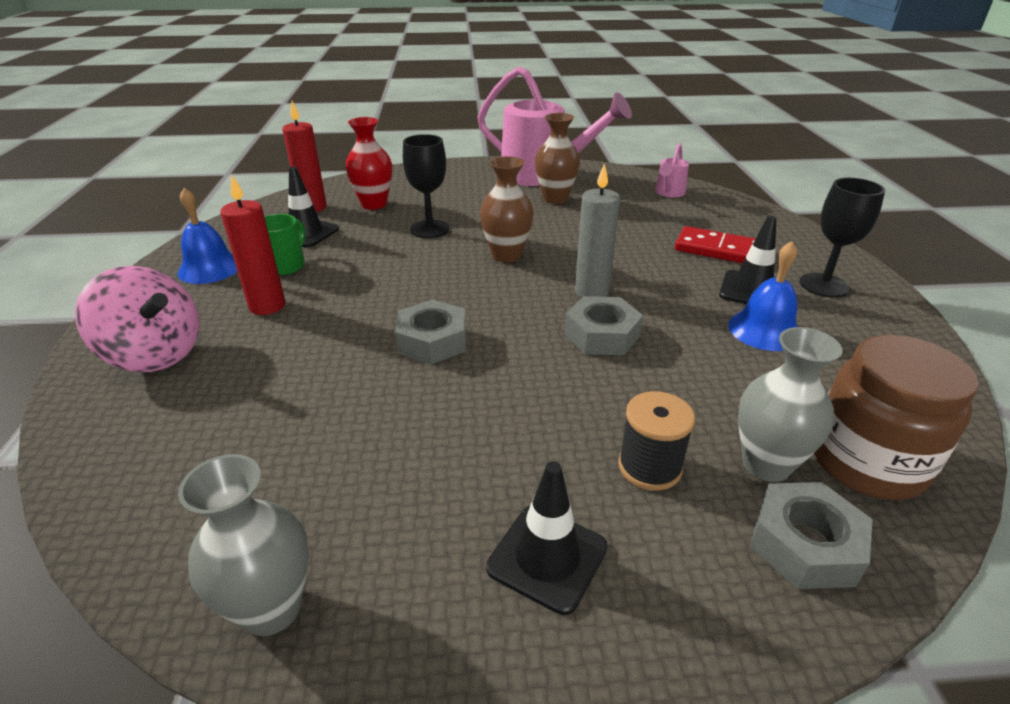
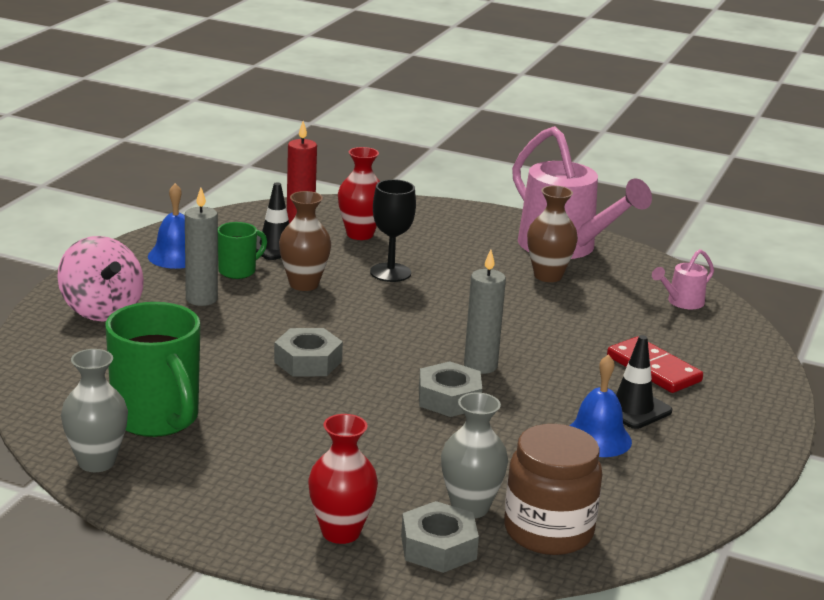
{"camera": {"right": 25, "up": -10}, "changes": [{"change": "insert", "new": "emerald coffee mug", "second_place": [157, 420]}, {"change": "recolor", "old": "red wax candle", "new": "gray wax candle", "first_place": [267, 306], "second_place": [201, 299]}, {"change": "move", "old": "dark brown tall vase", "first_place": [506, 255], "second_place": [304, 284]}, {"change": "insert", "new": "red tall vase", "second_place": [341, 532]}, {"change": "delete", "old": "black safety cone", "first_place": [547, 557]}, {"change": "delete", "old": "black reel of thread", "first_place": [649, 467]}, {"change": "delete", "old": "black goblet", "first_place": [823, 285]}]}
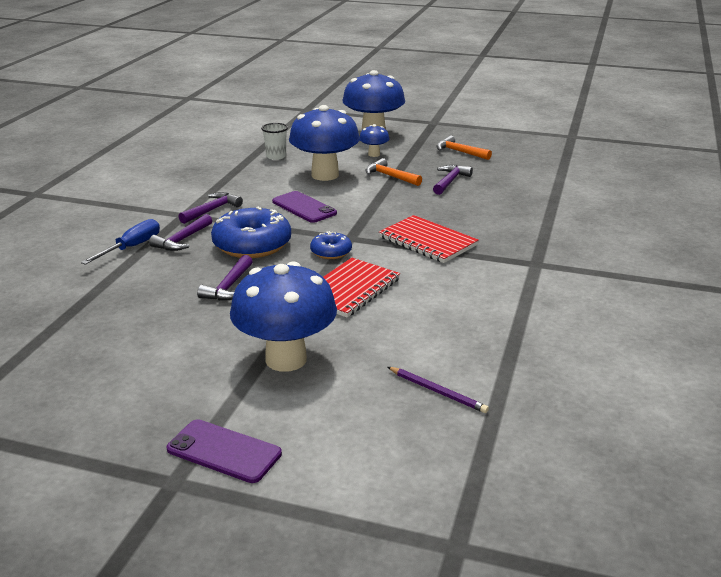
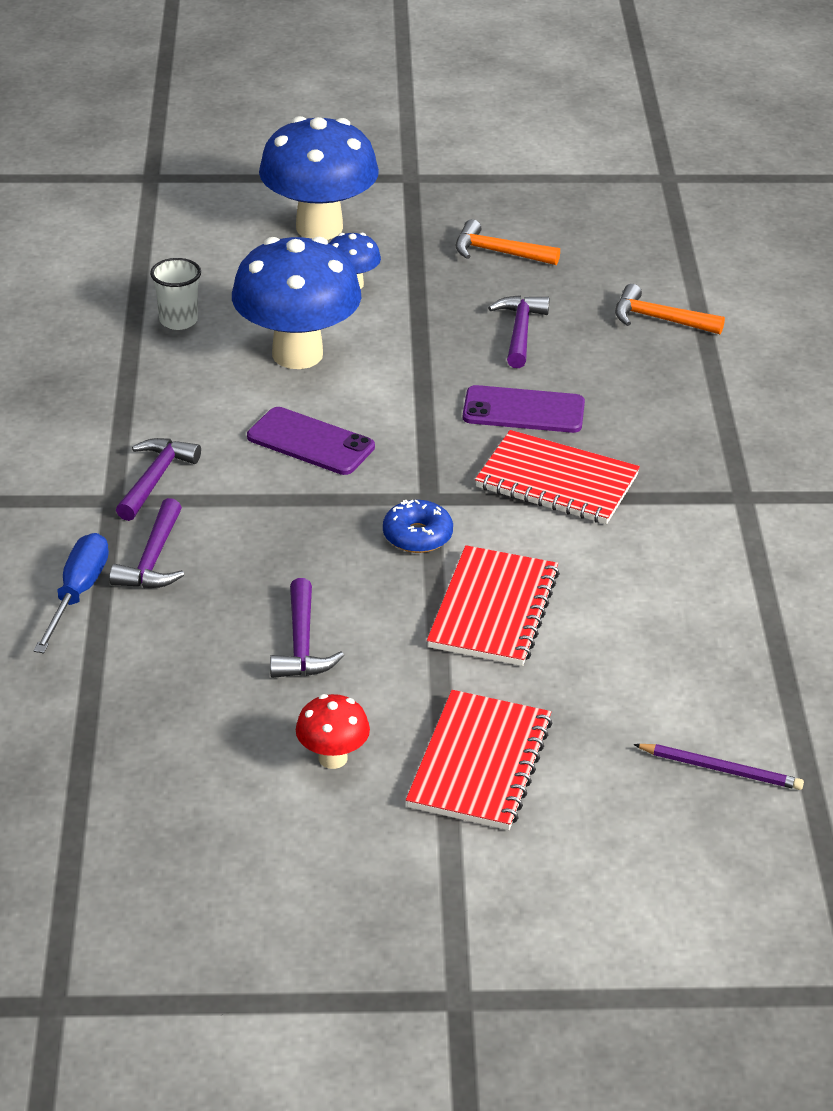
{"camera": {"right": -20, "up": 10}, "changes": [{"change": "insert", "new": "red fungus", "second_place": [332, 758]}, {"change": "replace", "old": "cobalt fungus", "new": "red notepad", "first_place": [286, 359], "second_place": [480, 763]}, {"change": "move", "old": "royal purple phone", "first_place": [224, 451], "second_place": [523, 410]}, {"change": "move", "old": "bright orange carpenter's hammer", "first_place": [390, 176], "second_place": [659, 319]}, {"change": "delete", "old": "cobalt doughnut", "first_place": [252, 245]}]}
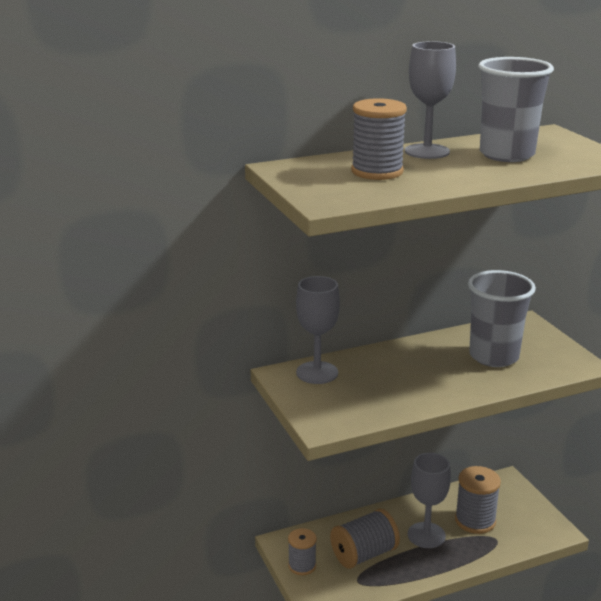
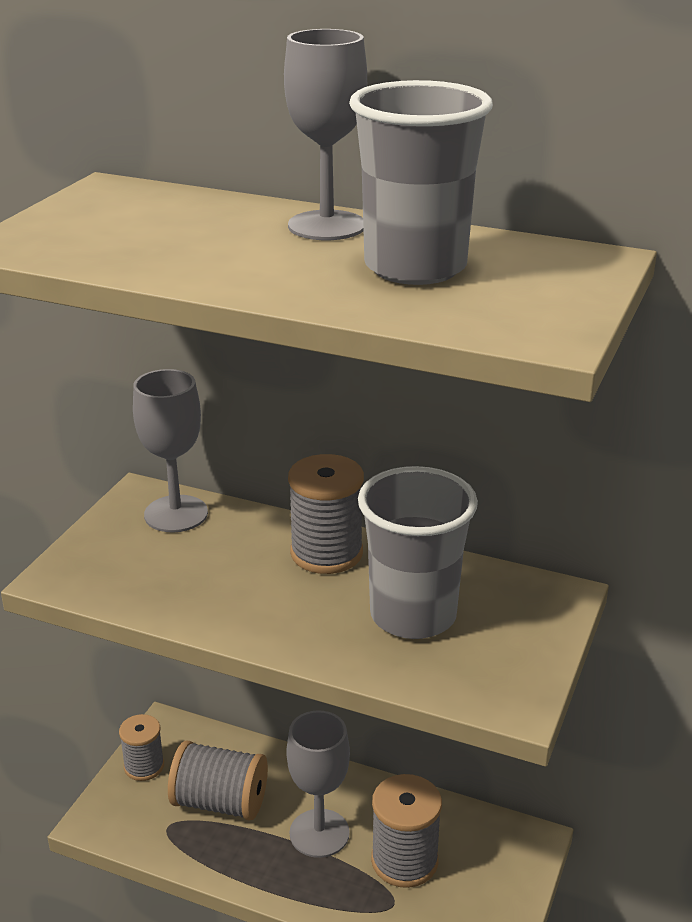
{"camera": {"right": 45, "up": 5}, "changes": [{"change": "move", "old": "gray reel of thread", "first_place": [377, 171], "second_place": [326, 553]}]}
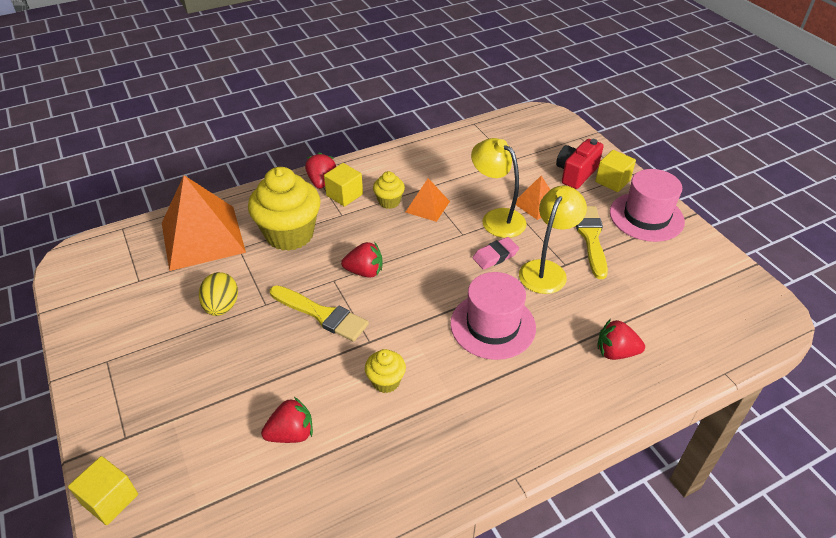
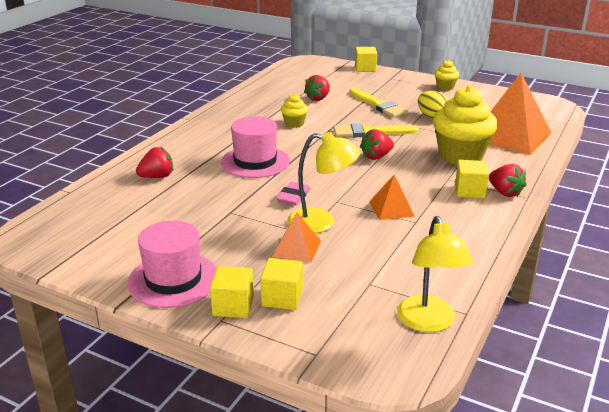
{"camera": {"right": 145, "up": -15}, "changes": [{"change": "replace", "old": "red camera", "new": "yellow solid cube", "first_place": [576, 173], "second_place": [282, 298]}, {"change": "move", "old": "yellow brush", "first_place": [590, 237], "second_place": [378, 105]}, {"change": "move", "old": "yellow reading lamp", "first_place": [546, 270], "second_place": [428, 322]}, {"change": "move", "old": "yellow cupcake", "first_place": [389, 202], "second_place": [445, 87]}]}
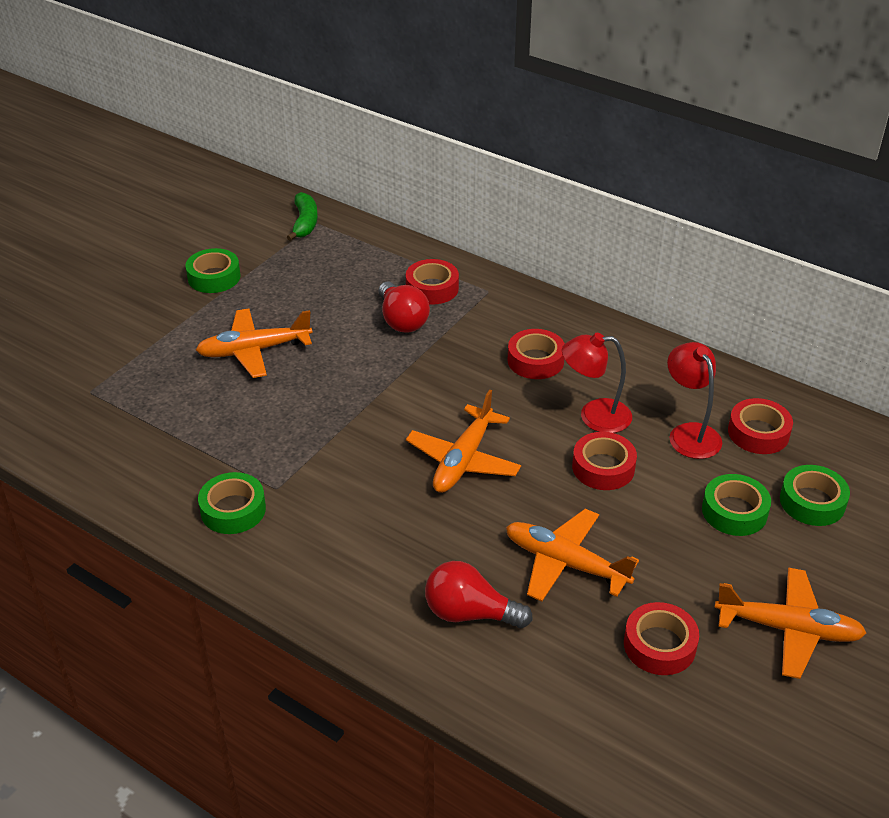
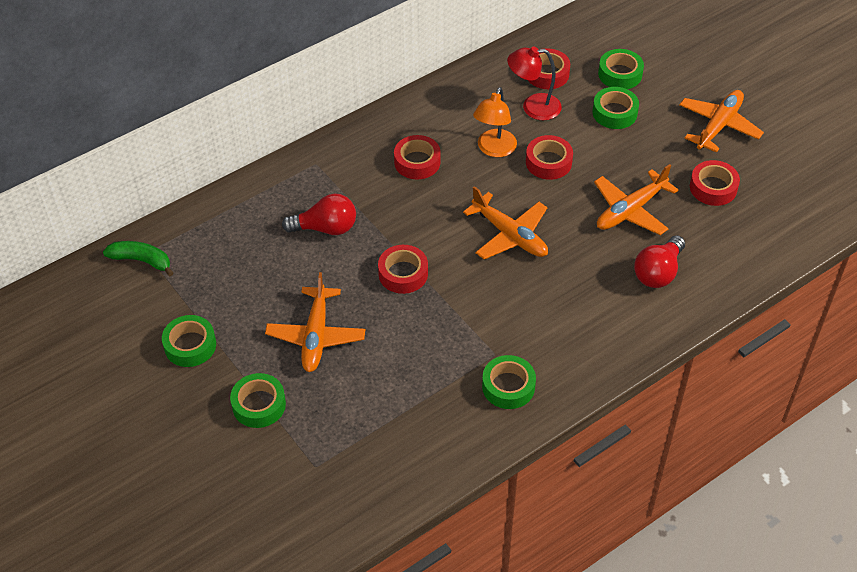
{"camera": {"right": -70, "up": 10}, "changes": [{"change": "insert", "new": "emerald roll of tape", "second_place": [259, 405]}, {"change": "move", "old": "red roll of tape", "first_place": [432, 288], "second_place": [403, 274]}, {"change": "recolor", "old": "red reading lamp", "new": "bright orange reading lamp", "first_place": [594, 416], "second_place": [494, 149]}]}
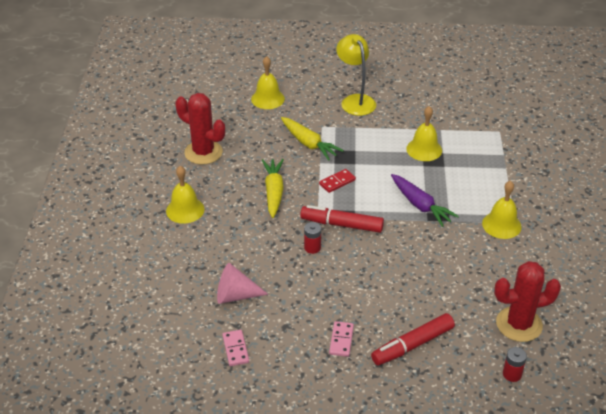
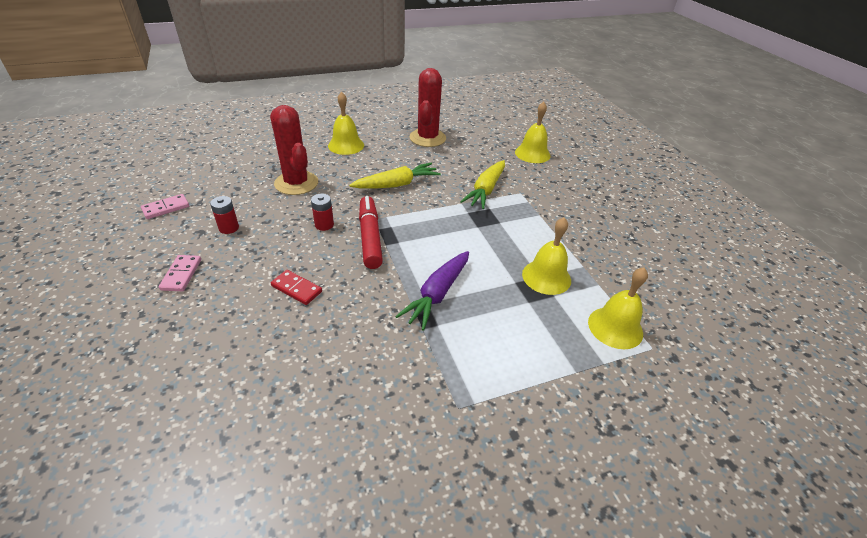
{"camera": {"right": 65, "up": 0}, "changes": [{"change": "rotate", "old": "pink domino", "first_place": [341, 340], "second_place": [181, 274], "degrees": -75}, {"change": "move", "old": "red AA battery", "first_place": [512, 374], "second_place": [229, 228]}, {"change": "move", "old": "red cactus", "first_place": [519, 324], "second_place": [296, 183]}, {"change": "move", "old": "red domino", "first_place": [337, 182], "second_place": [296, 289]}, {"change": "move", "old": "yellow school bell", "first_place": [501, 225], "second_place": [615, 327]}, {"change": "delete", "old": "pink cone shape", "first_place": [235, 295]}, {"change": "delete", "old": "yellow reading lamp", "first_place": [355, 100]}, {"change": "delete", "old": "red marker pen", "first_place": [412, 345]}]}
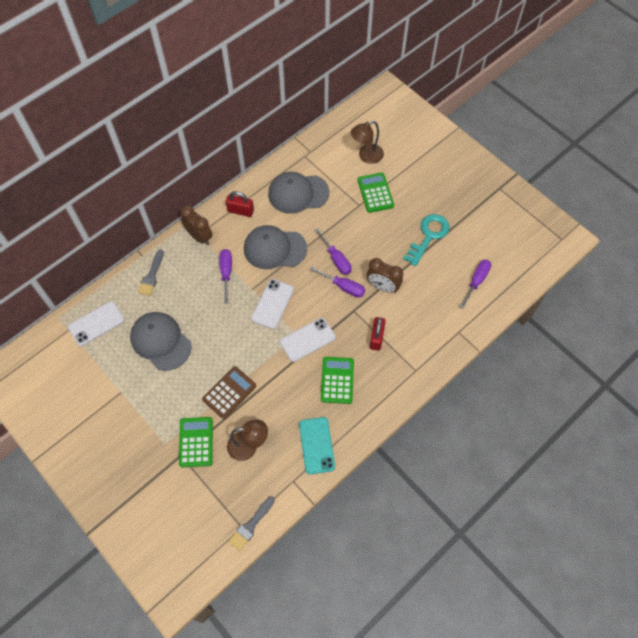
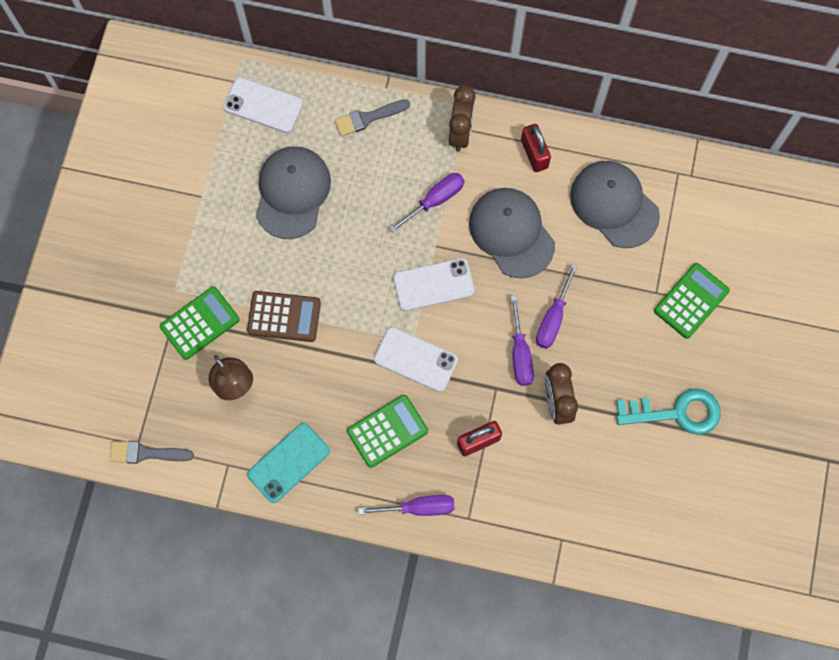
{"camera": {"right": 55, "up": 10}, "changes": [{"change": "move", "old": "royal purple screwdriver", "first_place": [476, 281], "second_place": [418, 507]}, {"change": "delete", "old": "dark brown reading lamp", "first_place": [366, 156]}]}
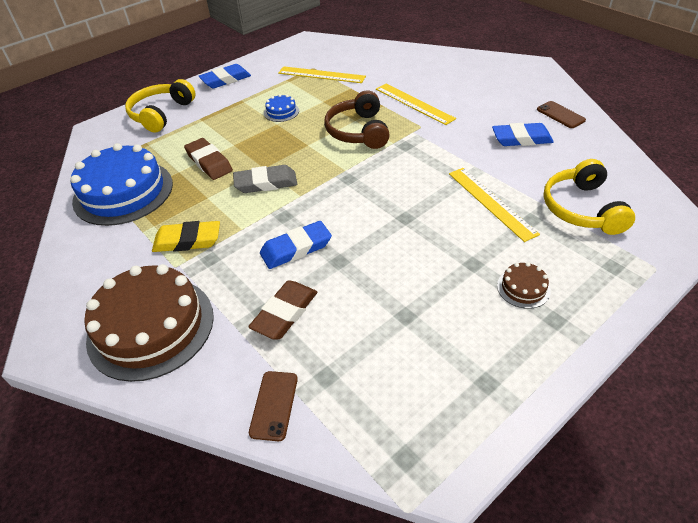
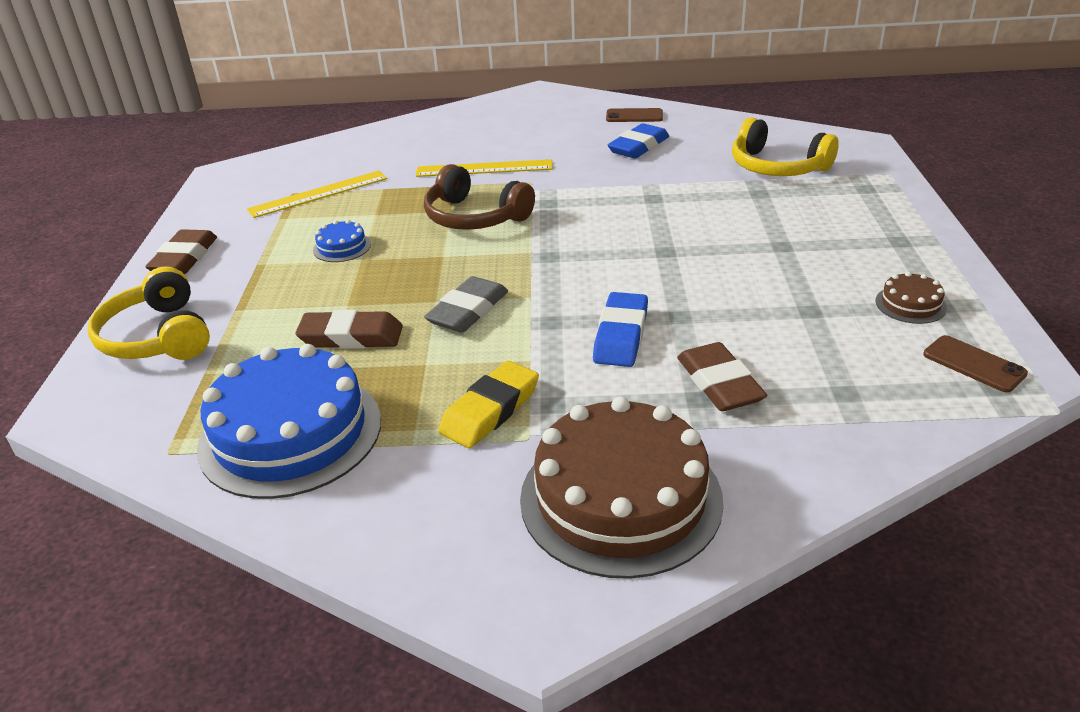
{"camera": {"right": -50, "up": -10}, "changes": [{"change": "recolor", "old": "cobalt pencil eraser", "new": "dark brown pencil eraser", "first_place": [225, 80], "second_place": [185, 258]}, {"change": "move", "old": "dark brown cake", "first_place": [523, 288], "second_place": [910, 304]}, {"change": "move", "old": "dark brown phone", "first_place": [274, 405], "second_place": [973, 364]}, {"change": "delete", "old": "yellow ruler", "first_place": [491, 202]}]}
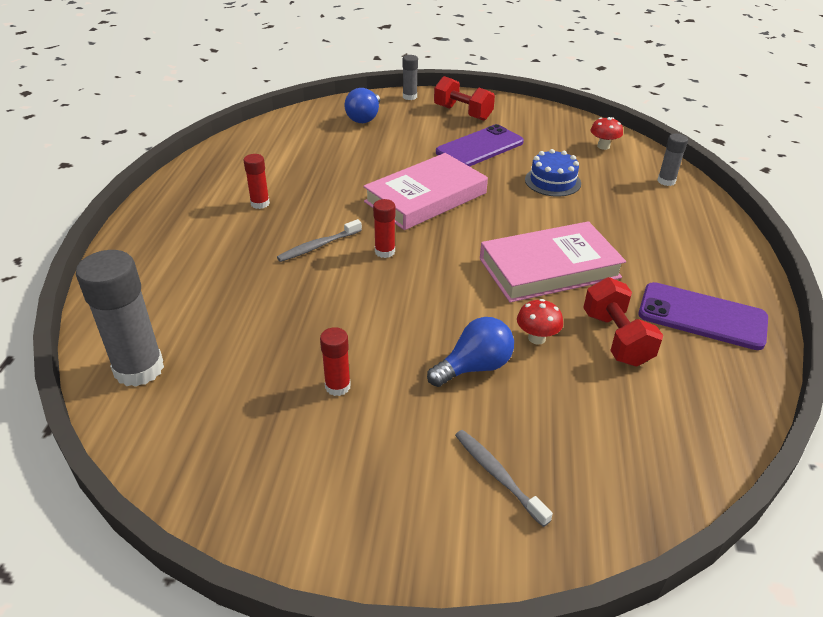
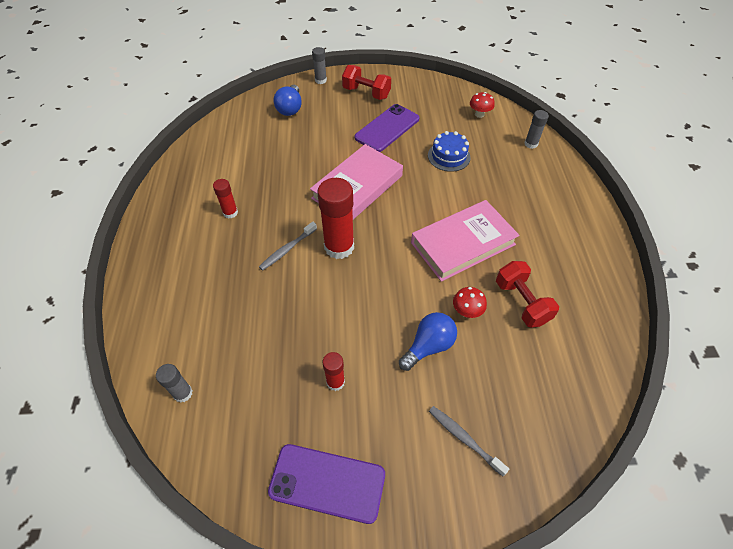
{"camera": {"right": -10, "up": 15}, "changes": [{"change": "resize", "old": "gray glue stick", "first_place": [139, 369], "second_place": [183, 393], "factor": 0.52}, {"change": "move", "old": "royal purple phone", "first_place": [702, 316], "second_place": [327, 483]}, {"change": "resize", "old": "red glue stick", "first_place": [385, 251], "second_place": [339, 247], "factor": 1.93}]}
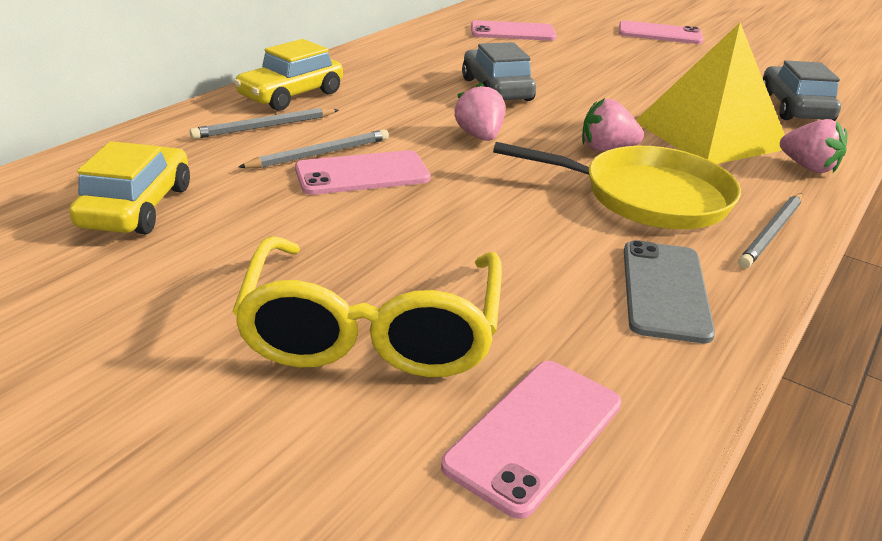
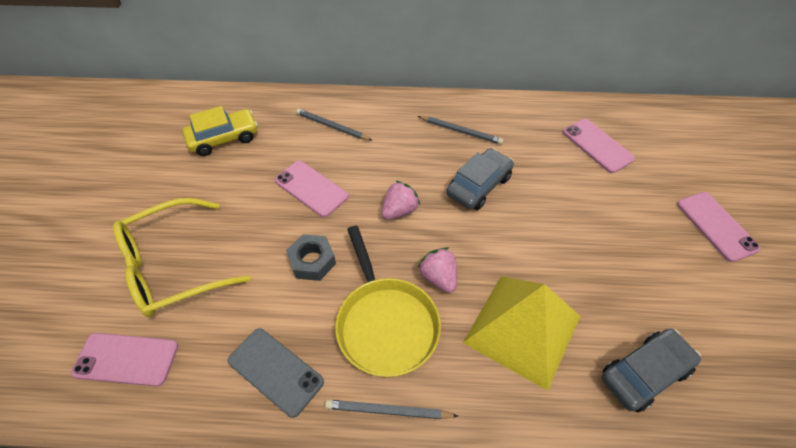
{"camera": {"right": 60, "up": 20}, "changes": [{"change": "rotate", "old": "gray phone", "first_place": [665, 290], "second_place": [275, 371], "degrees": 60}, {"change": "insert", "new": "gray hex nut", "second_place": [312, 261]}, {"change": "move", "old": "gray pencil", "first_place": [320, 154], "second_place": [461, 131]}, {"change": "delete", "old": "yellow car", "first_place": [291, 95]}, {"change": "delete", "old": "pink berry", "first_place": [808, 167]}]}
